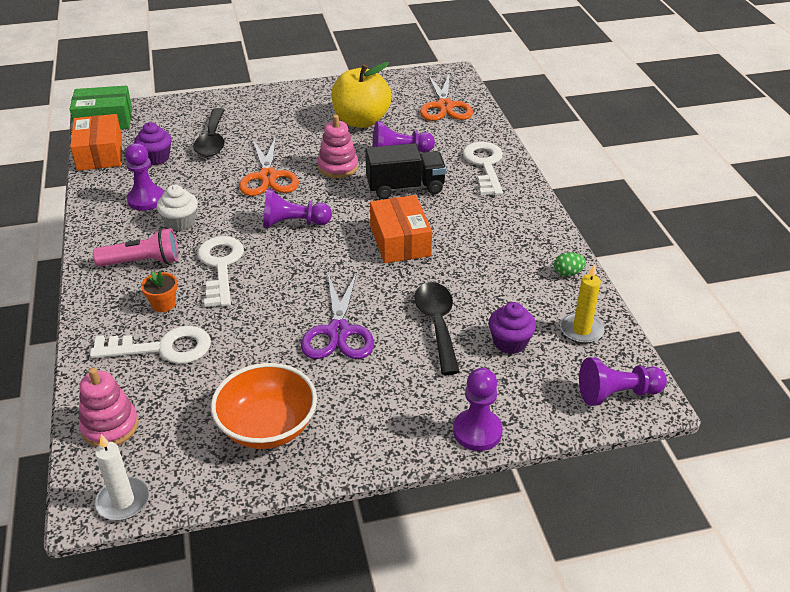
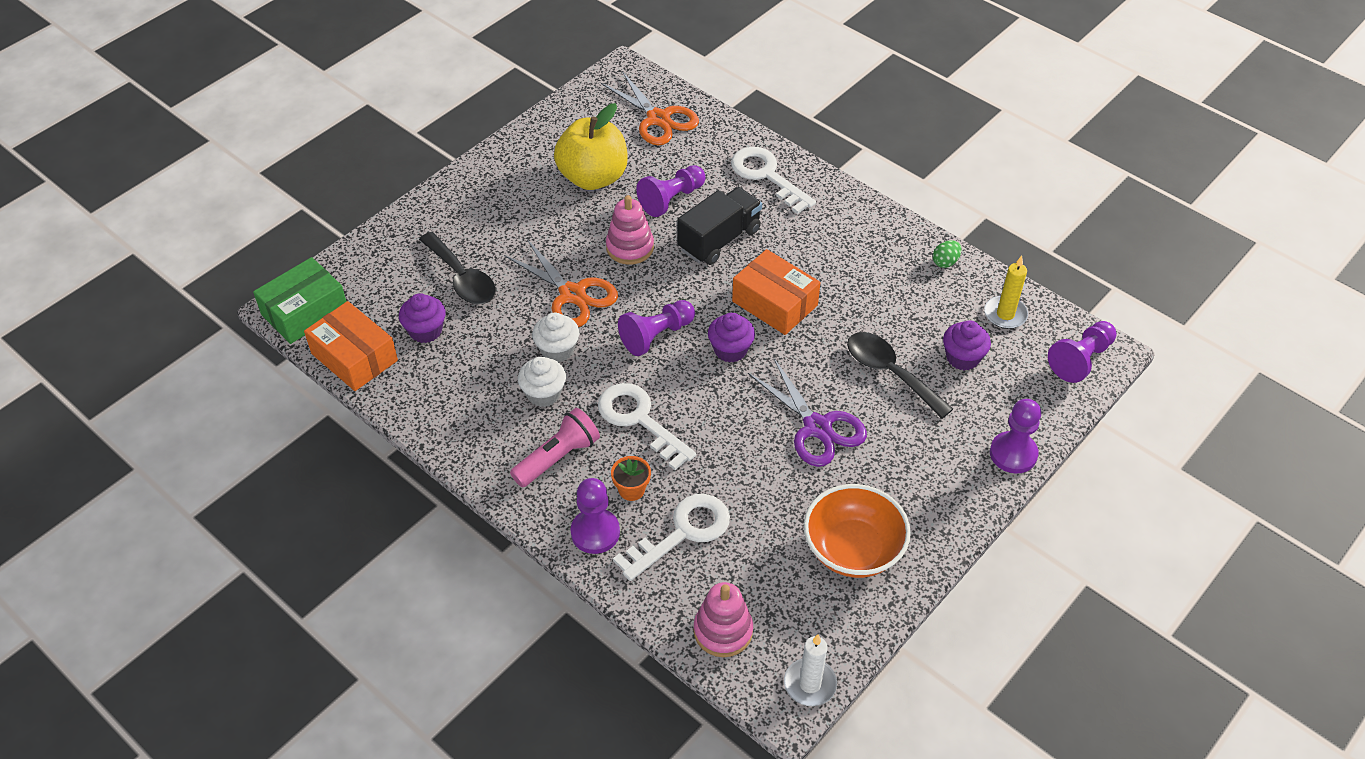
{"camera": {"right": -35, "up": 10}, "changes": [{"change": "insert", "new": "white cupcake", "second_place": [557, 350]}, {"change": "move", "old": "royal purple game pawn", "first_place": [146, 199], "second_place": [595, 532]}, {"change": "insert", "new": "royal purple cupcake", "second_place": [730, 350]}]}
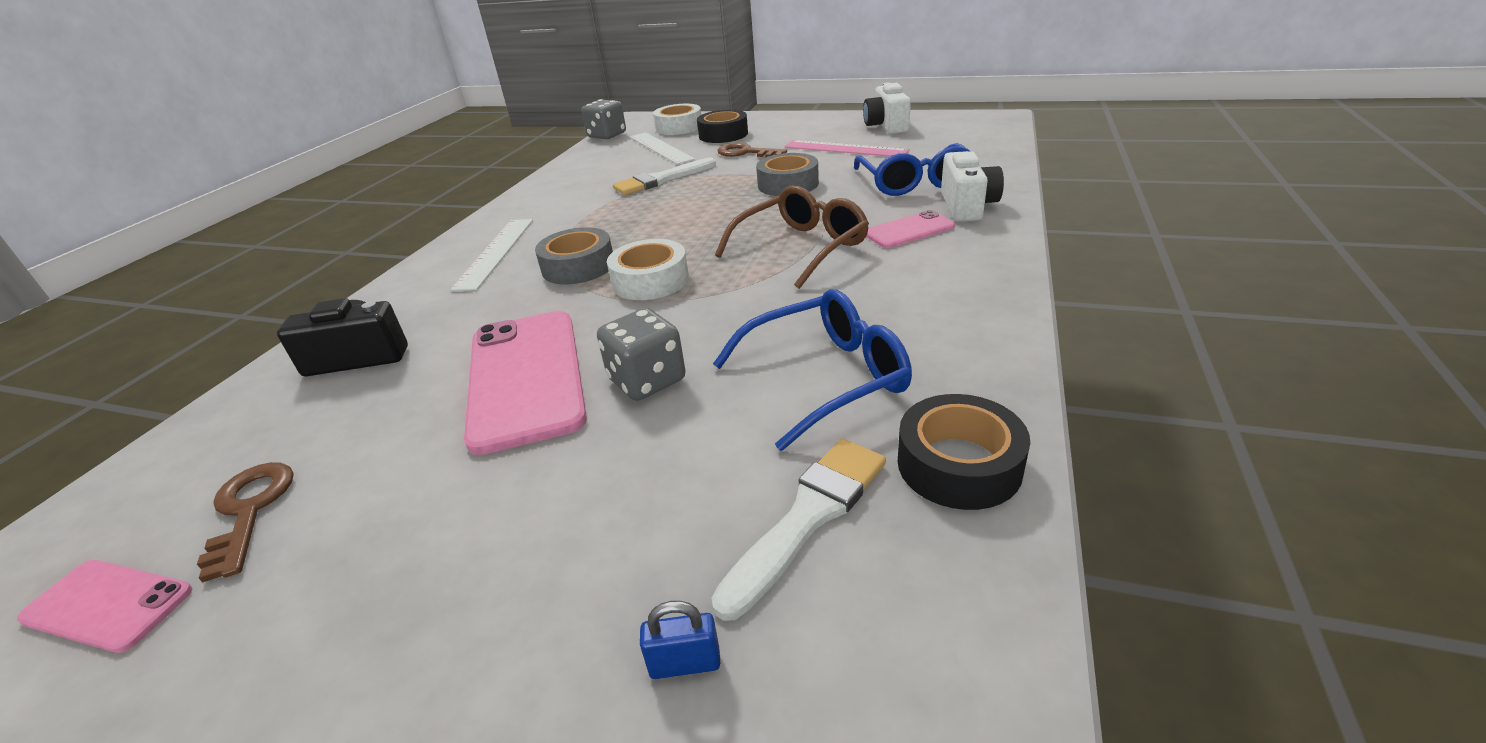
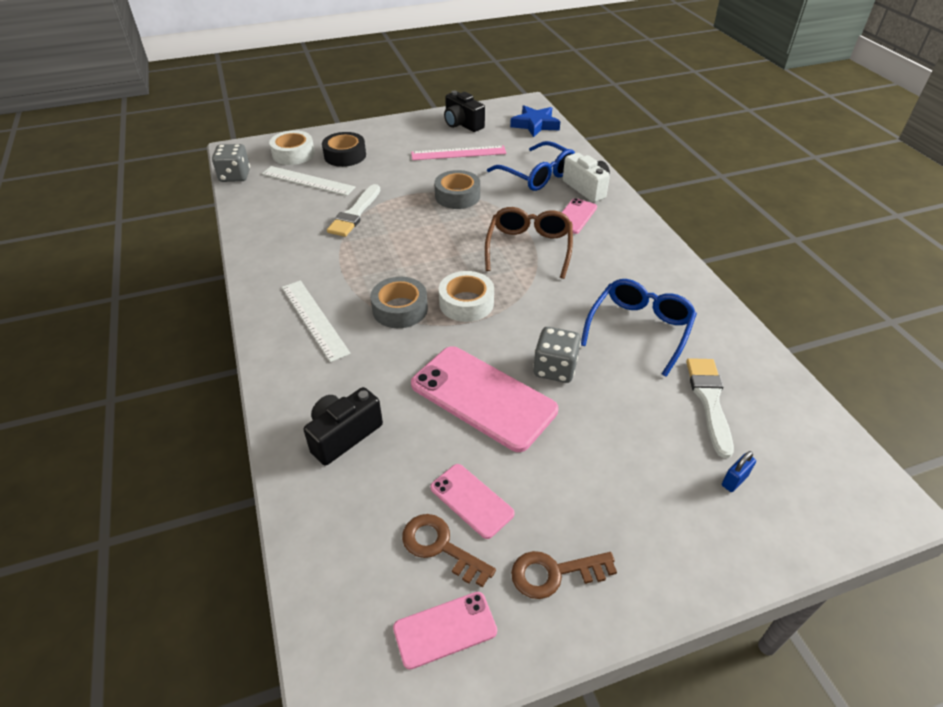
{"camera": {"right": -40, "up": 10}, "changes": [{"change": "insert", "new": "pink phone", "second_place": [471, 500]}, {"change": "recolor", "old": "white camera", "new": "black camera", "first_place": [886, 126], "second_place": [462, 124]}, {"change": "insert", "new": "cobalt star", "second_place": [535, 125]}, {"change": "move", "old": "dark brown key", "first_place": [746, 152], "second_place": [554, 573]}, {"change": "delete", "old": "black roll of tape", "first_place": [959, 464]}]}
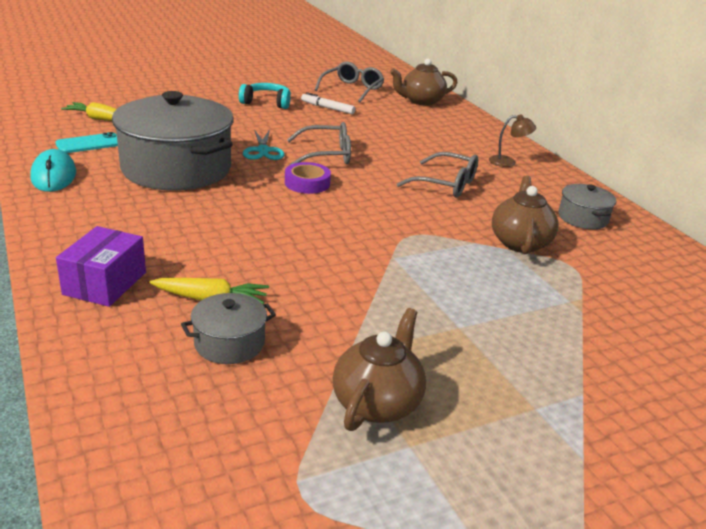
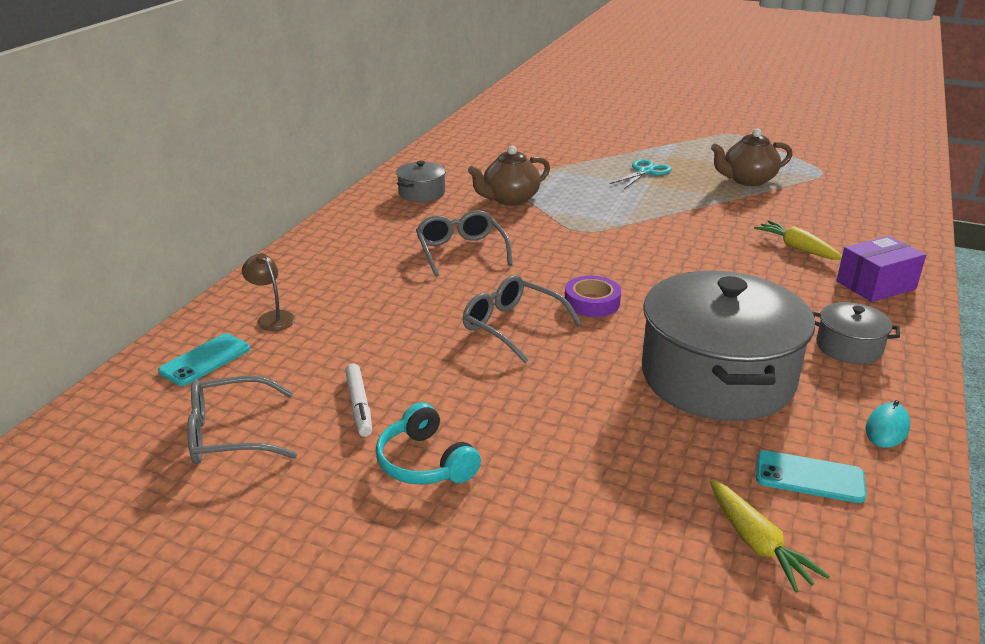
{"camera": {"right": -130, "up": 0}, "changes": [{"change": "replace", "old": "dark brown teapot", "new": "aqua phone", "first_place": [421, 101], "second_place": [205, 360]}, {"change": "move", "old": "dark brown reading lamp", "first_place": [508, 162], "second_place": [272, 317]}, {"change": "move", "old": "aqua shears", "first_place": [263, 151], "second_place": [645, 172]}, {"change": "move", "old": "gray pot", "first_place": [229, 343], "second_place": [849, 347]}, {"change": "resize", "old": "aqua PC mouse", "first_place": [54, 175], "second_place": [887, 428], "factor": 0.64}]}
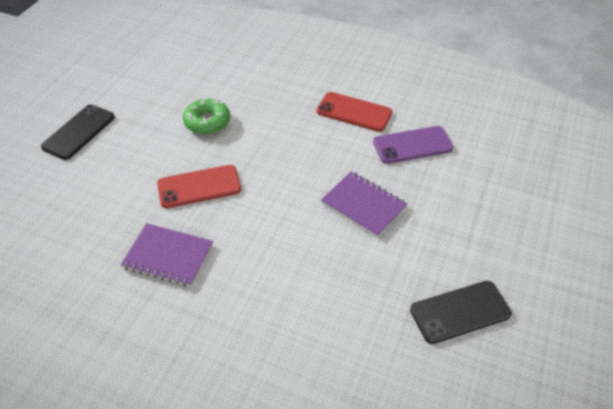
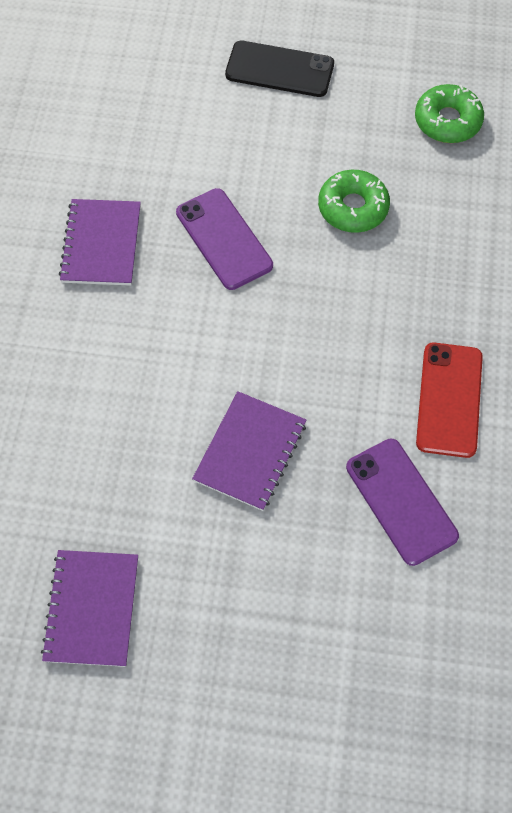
{"camera": {"right": 75, "up": 15}, "changes": [{"change": "replace", "old": "black phone", "new": "royal purple notepad", "first_place": [460, 312], "second_place": [92, 608]}, {"change": "recolor", "old": "red phone", "new": "royal purple phone", "first_place": [199, 187], "second_place": [224, 239]}, {"change": "insert", "new": "emerald doughnut", "second_place": [447, 121]}]}
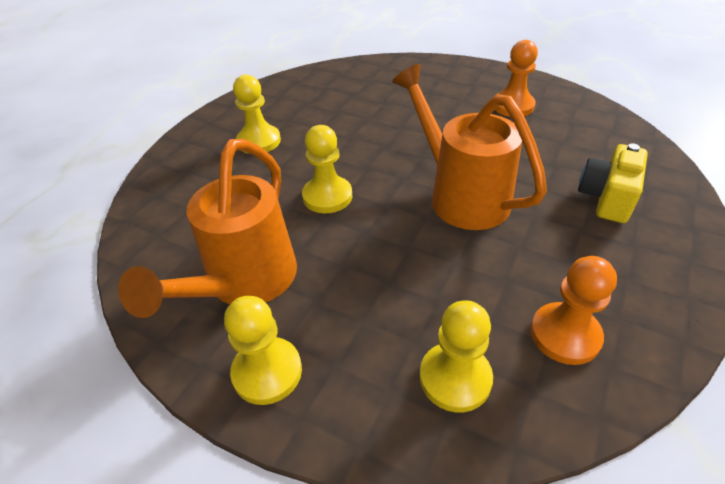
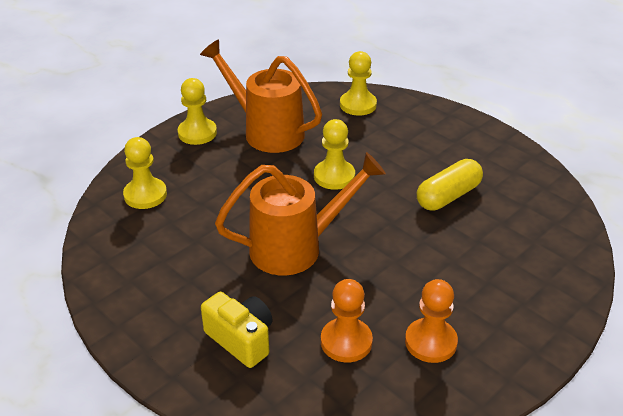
{"camera": {"right": 105, "up": -5}, "changes": [{"change": "move", "old": "bright orange game pawn", "first_place": [565, 335], "second_place": [346, 342]}, {"change": "move", "old": "yellow game pawn", "first_place": [259, 141], "second_place": [358, 105]}, {"change": "insert", "new": "yellow pill shape", "second_place": [448, 196]}]}
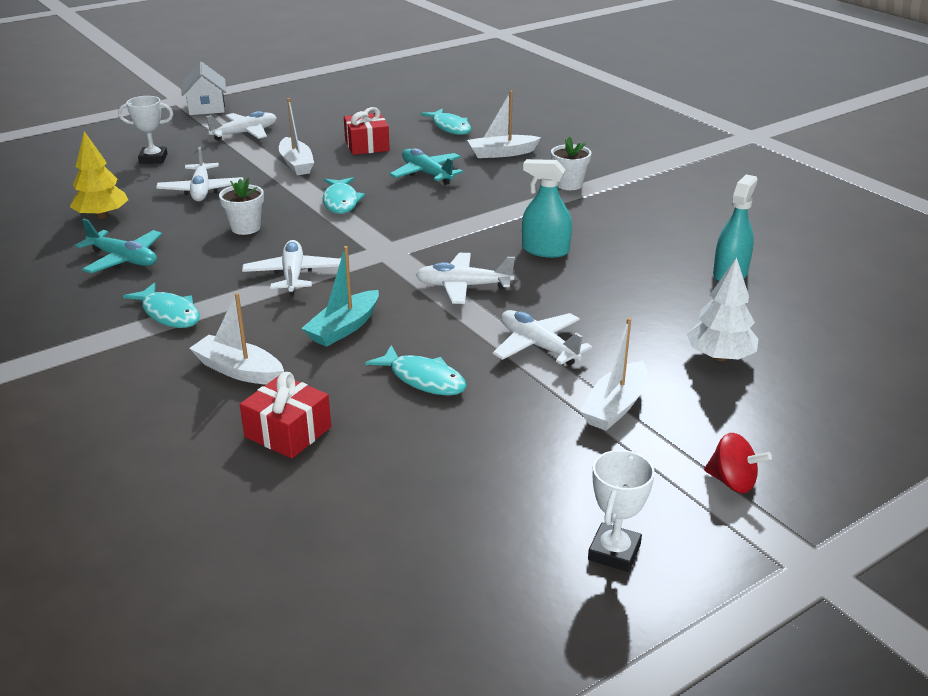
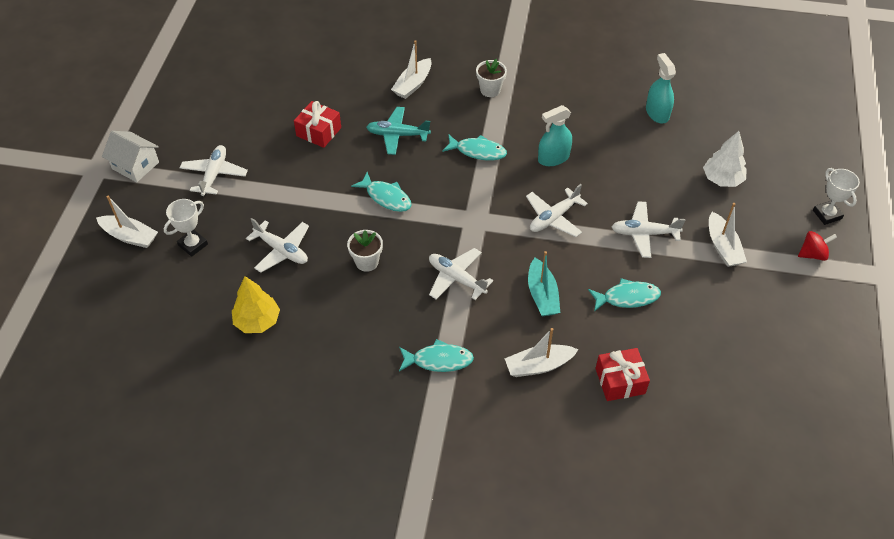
{"camera": {"right": -45, "up": 20}, "changes": [{"change": "move", "old": "white toy boat", "first_place": [296, 164], "second_place": [130, 236]}, {"change": "move", "old": "aqua toy fish", "first_place": [450, 127], "second_place": [478, 151]}, {"change": "move", "old": "white prize cup", "first_place": [614, 552], "second_place": [827, 214]}, {"change": "delete", "old": "aqua aeroplane", "first_place": [123, 259]}]}
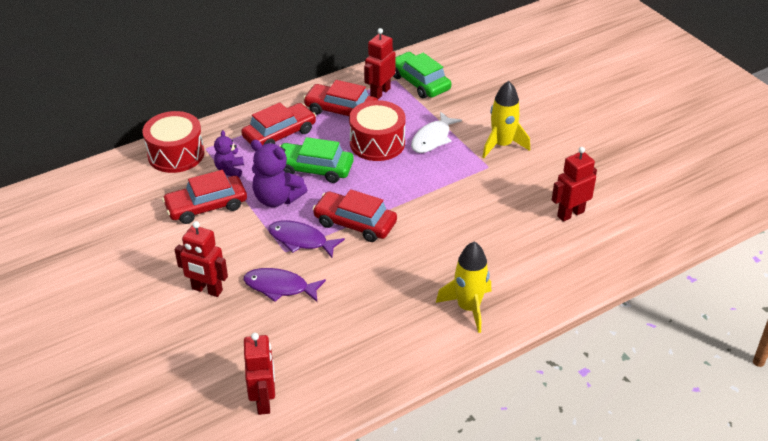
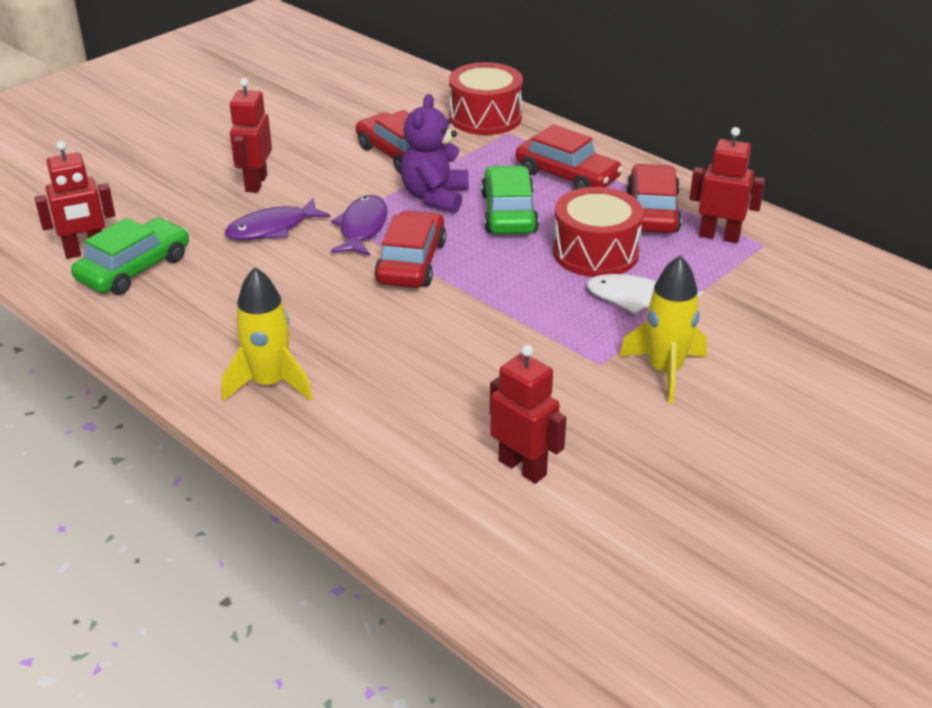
{"camera": {"right": 75, "up": -5}, "changes": [{"change": "move", "old": "emerald car", "first_place": [419, 82], "second_place": [134, 268]}, {"change": "rotate", "old": "royal purple toy fish", "first_place": [280, 287], "second_place": [272, 228], "degrees": -120}, {"change": "delete", "old": "royal purple stuffed bear", "first_place": [230, 170]}]}
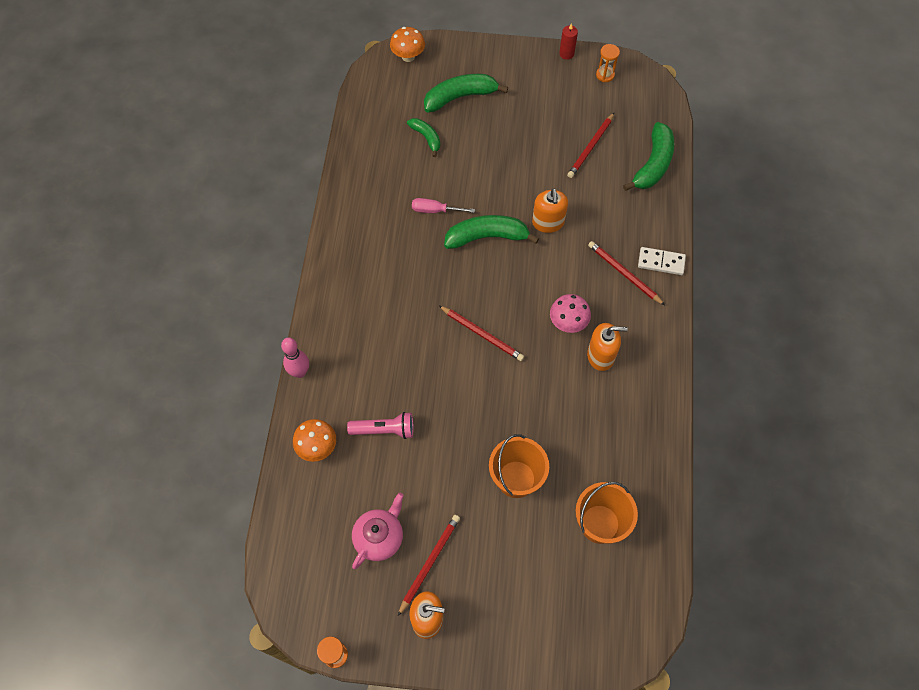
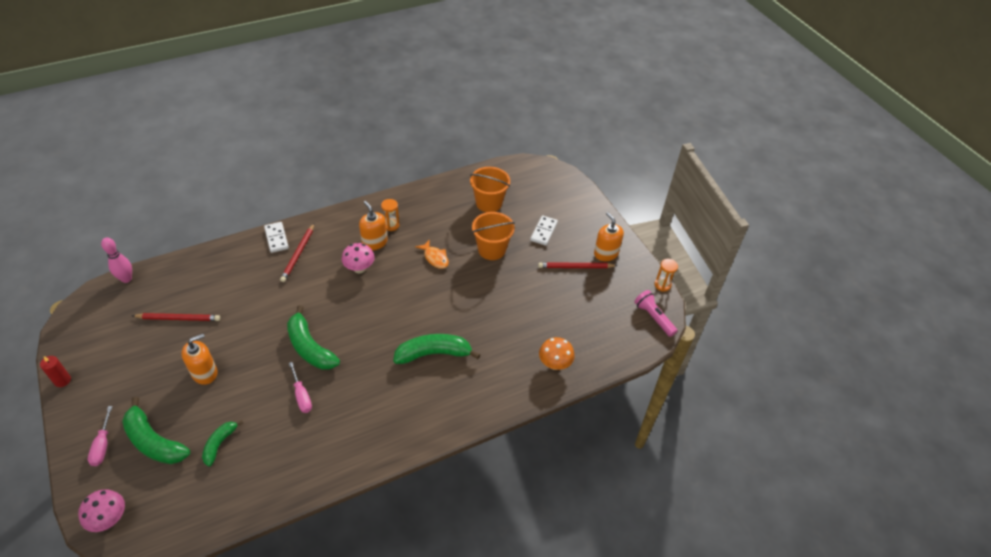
{"camera": {"right": -125, "up": -15}, "changes": [{"change": "recolor", "old": "bright orange fungus", "new": "pink fungus", "first_place": [408, 56], "second_place": [109, 519]}, {"change": "insert", "new": "pink screwdriver", "second_place": [103, 445]}, {"change": "move", "old": "pink tenpin", "first_place": [300, 372], "second_place": [126, 279]}, {"change": "move", "old": "bright orange soap pump", "first_place": [548, 222], "second_place": [205, 373]}, {"change": "move", "old": "bright orange hourglass", "first_place": [605, 75], "second_place": [391, 225]}, {"change": "move", "old": "emerald banana fruit", "first_place": [653, 164], "second_place": [434, 353]}, {"change": "insert", "new": "bright orange toy fish", "second_place": [435, 258]}, {"change": "insert", "new": "white domino", "second_place": [544, 232]}, {"change": "move", "old": "pink flashlight", "first_place": [384, 430], "second_place": [653, 317]}, {"change": "delete", "old": "pink teapot", "first_place": [379, 537]}, {"change": "delete", "old": "red pencil", "first_place": [482, 334]}]}
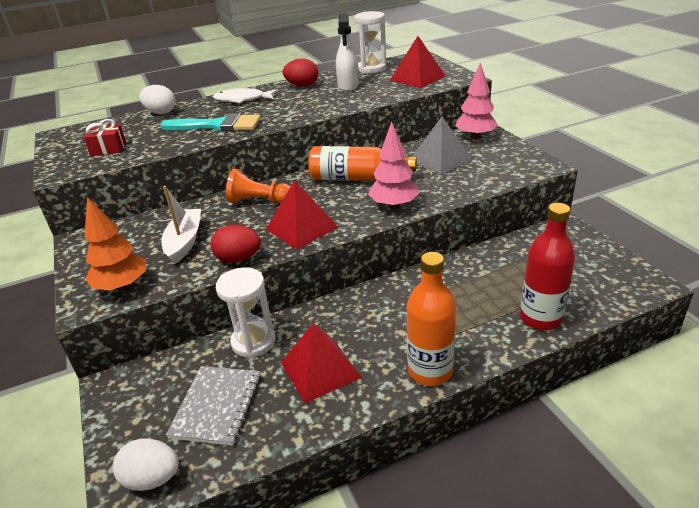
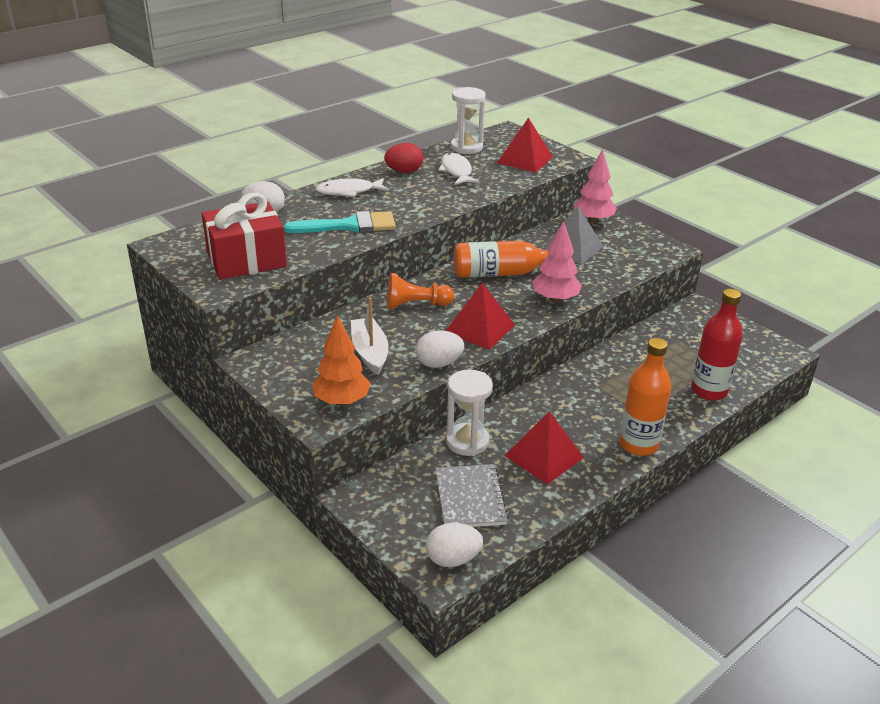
{"camera": {"right": -20, "up": 0}, "changes": [{"change": "resize", "old": "red wrapped gift", "first_place": [108, 149], "second_place": [246, 260], "factor": 2.04}, {"change": "recolor", "old": "red egg", "new": "white egg", "first_place": [238, 258], "second_place": [439, 363]}, {"change": "replace", "old": "white spray cleaner", "new": "white toy fish", "first_place": [348, 86], "second_place": [456, 171]}]}
